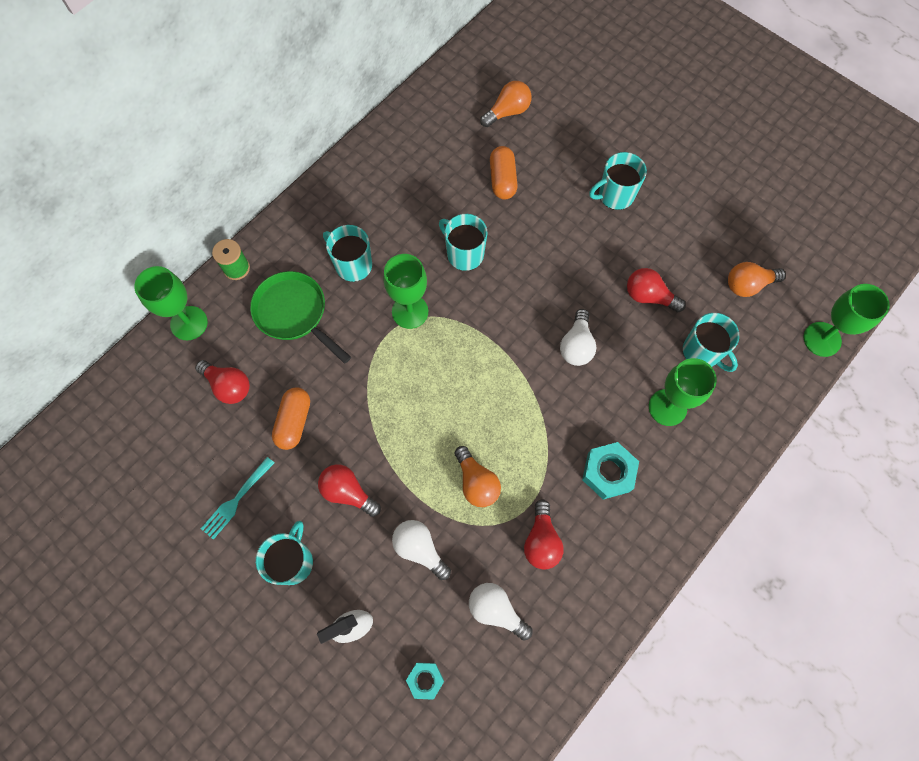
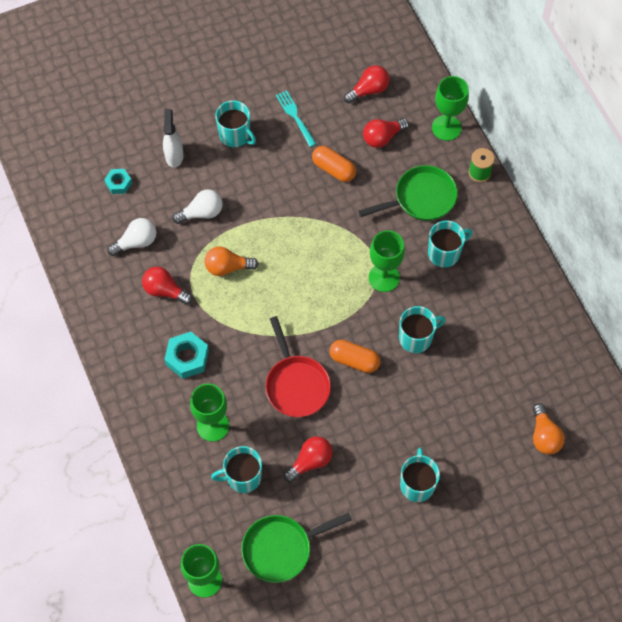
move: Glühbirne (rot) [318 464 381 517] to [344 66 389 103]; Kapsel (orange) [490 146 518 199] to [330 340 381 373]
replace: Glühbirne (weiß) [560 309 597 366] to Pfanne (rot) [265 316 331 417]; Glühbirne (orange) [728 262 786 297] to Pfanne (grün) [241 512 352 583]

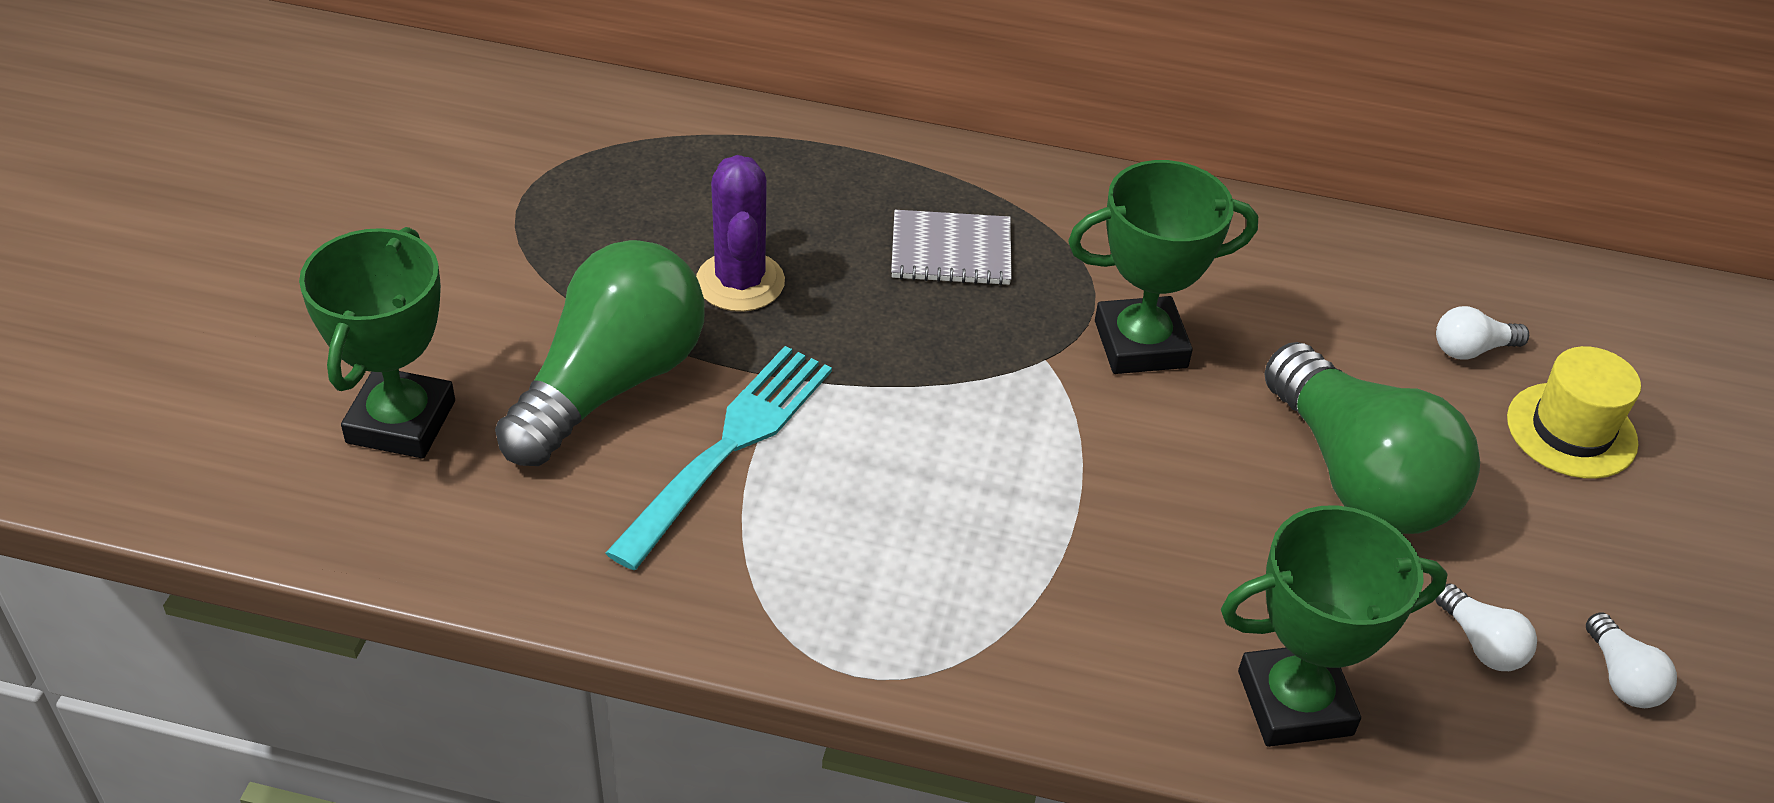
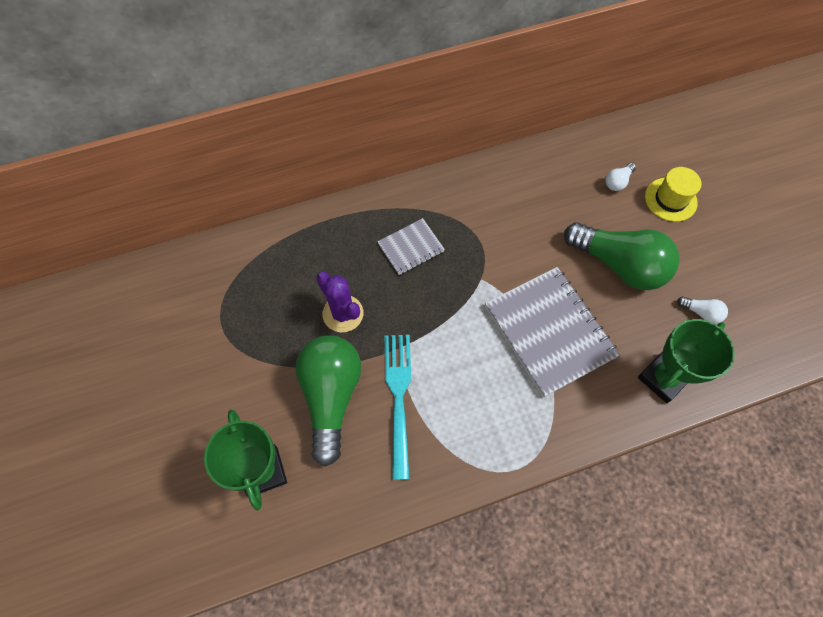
delete: Pokal (grün) [1068 160 1258 374]; Glühbirne (weiß) [1586 613 1677 708]
insert: Notizbuch (grau) [485 267 620 397]

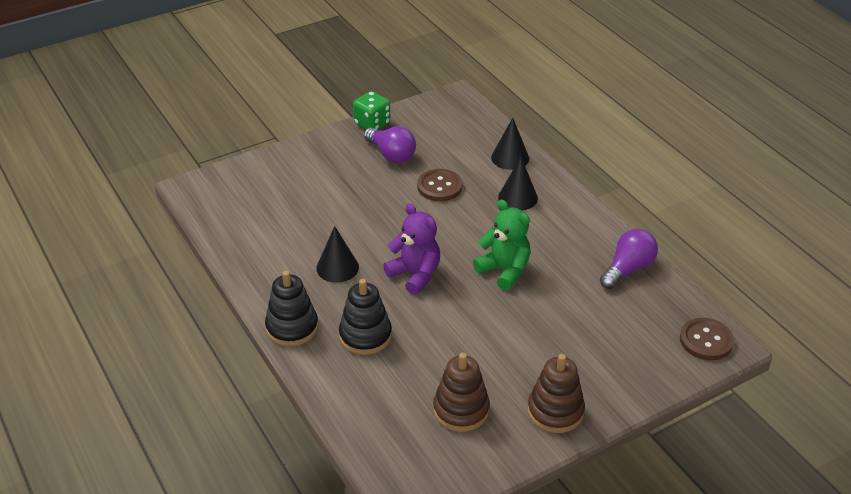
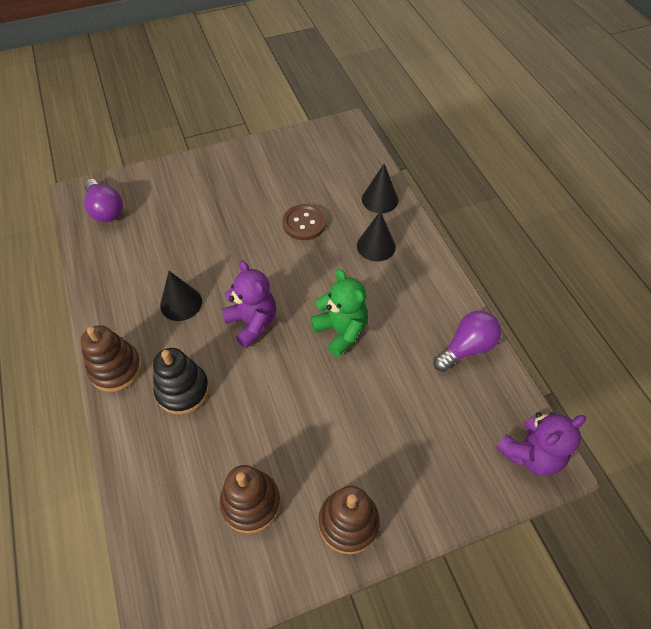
delete: Spielwürfel (grün) [353 91 390 130]
move: Glühbirne (lila) [364 126 416 163] to [84 179 123 222]
replace: Knopf (braun) [680 318 734 360] to Teddybär (lila) [496 412 586 476]
recolor: Stapelspielzeug (schwarz) [265 271 318 346] to Stapelspielzeug (braun) [80 325 142 392]

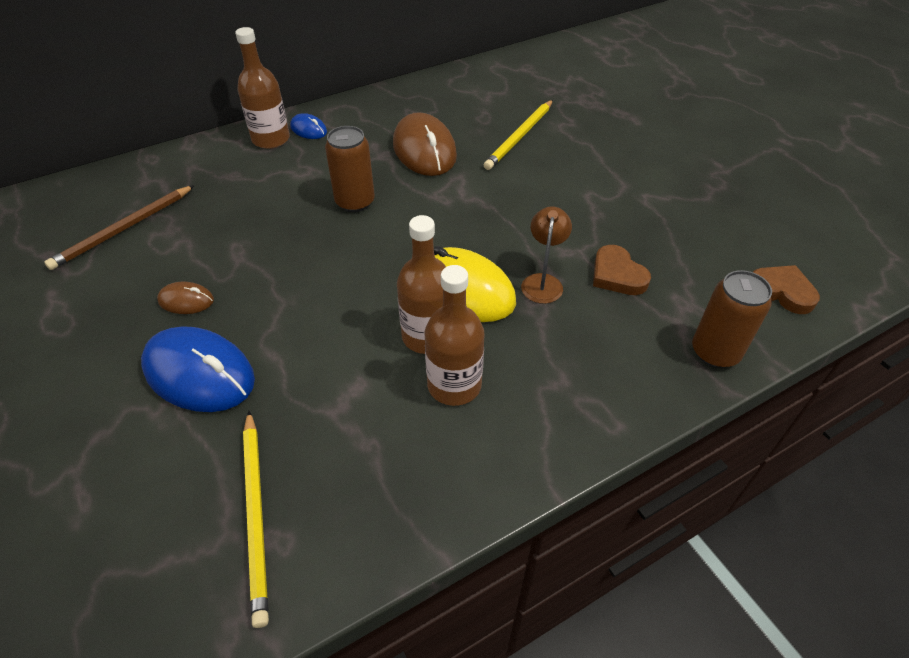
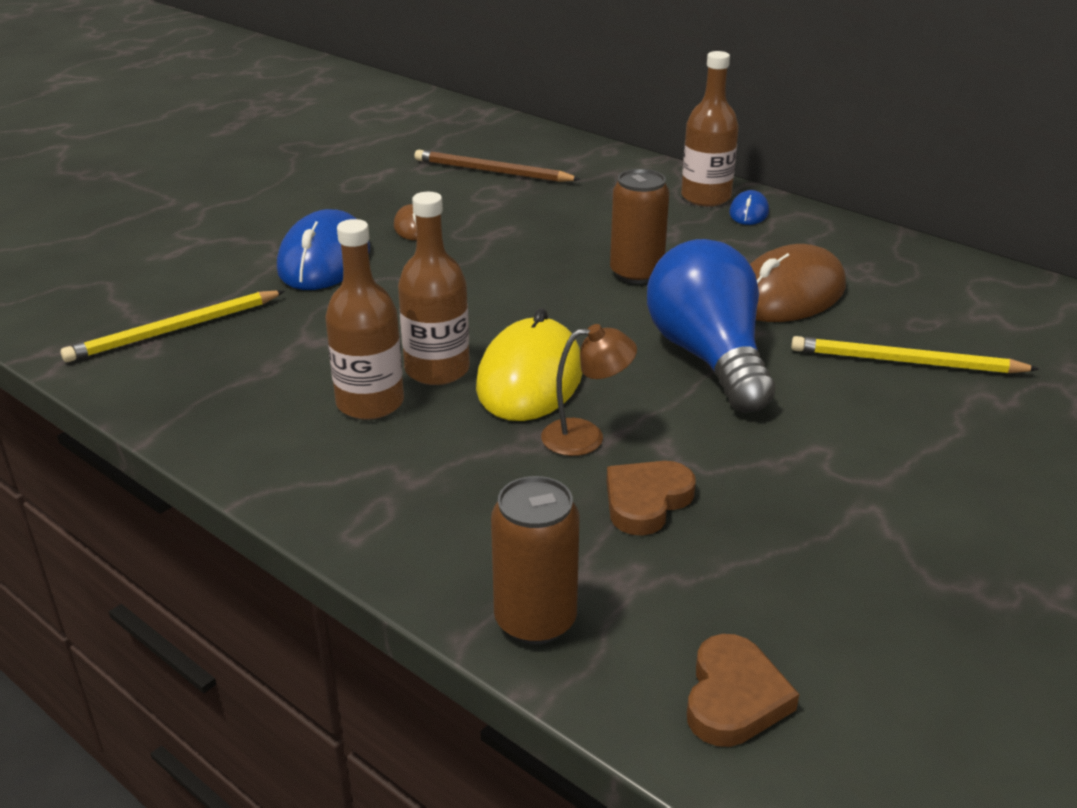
insert: Glühbirne (blau) [647 239 775 412]

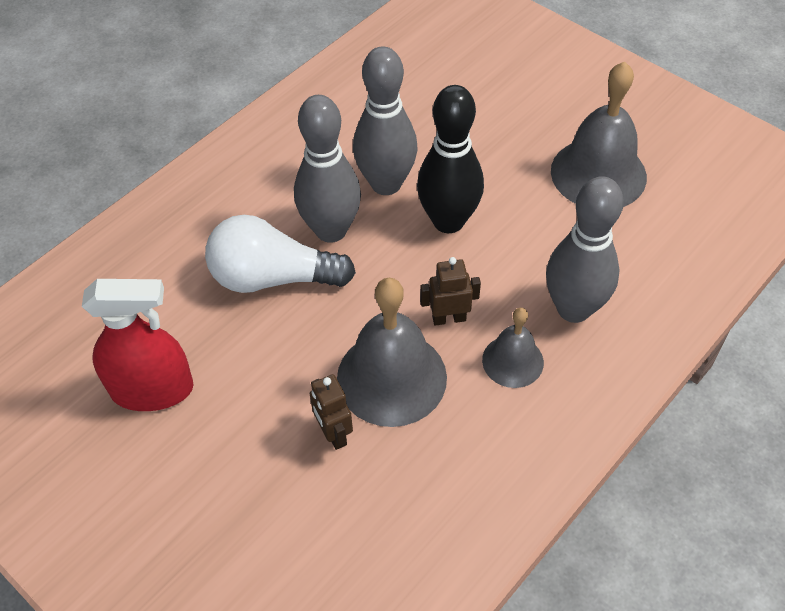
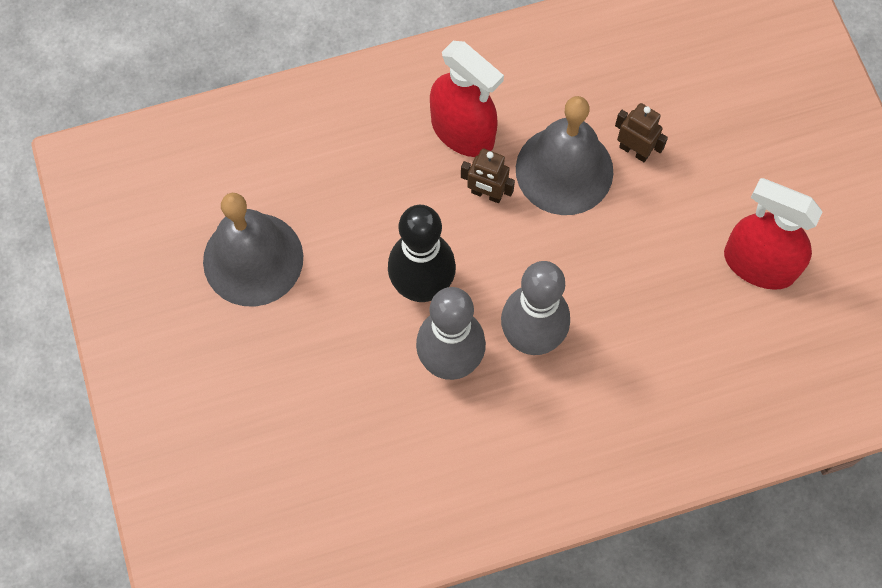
delete: Glühbirne (weiß) [205 215 356 293]; Bowlingkegel (grau) [546 176 624 323]
replace: Glocke (grau) [482 308 544 388] to Sprühflasche (rot) [430 41 504 157]
rotate: Roboter (braun) [310 374 353 450] = [615 103 668 162] 60 degrees counterclockwise

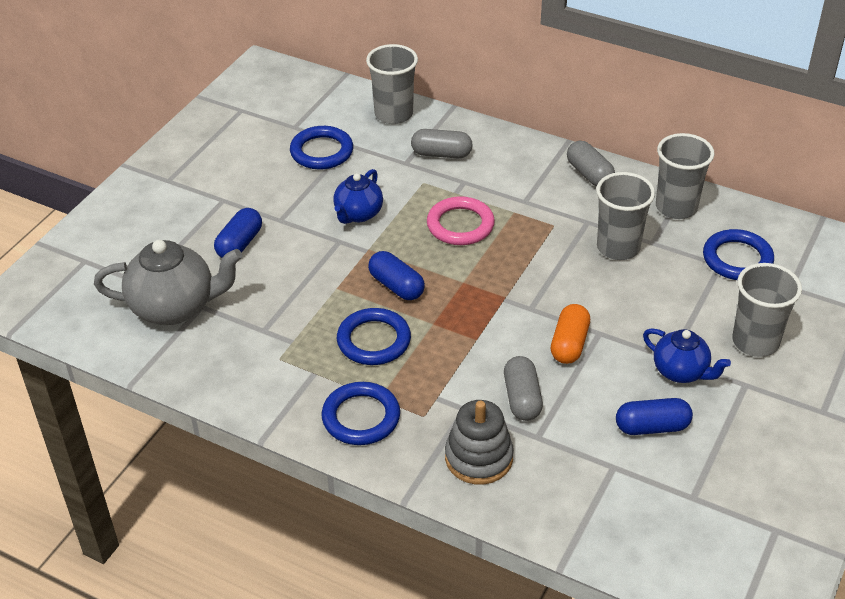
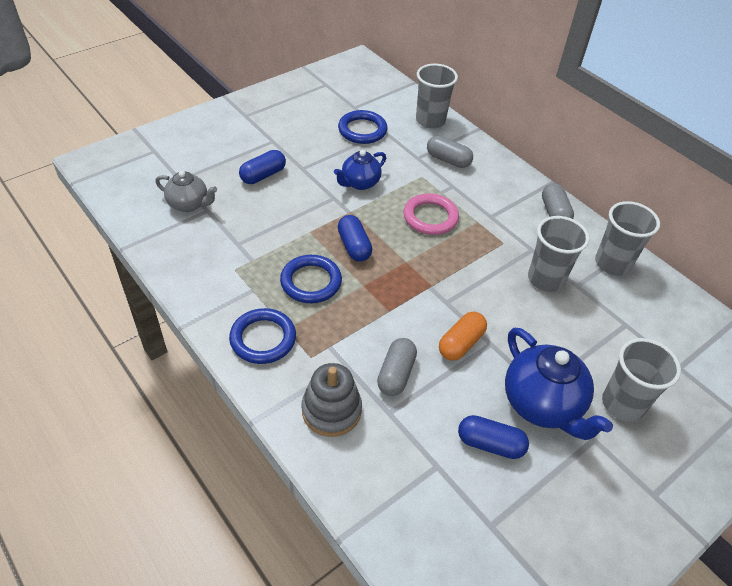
delete: Ring (blau) [703 229 774 280]
resize: Teekanne (grau) [94 240 242 325] = [155 171 217 212] x0.61; Teekanne (blau) [643 328 731 383] = [505 327 613 440] x1.64

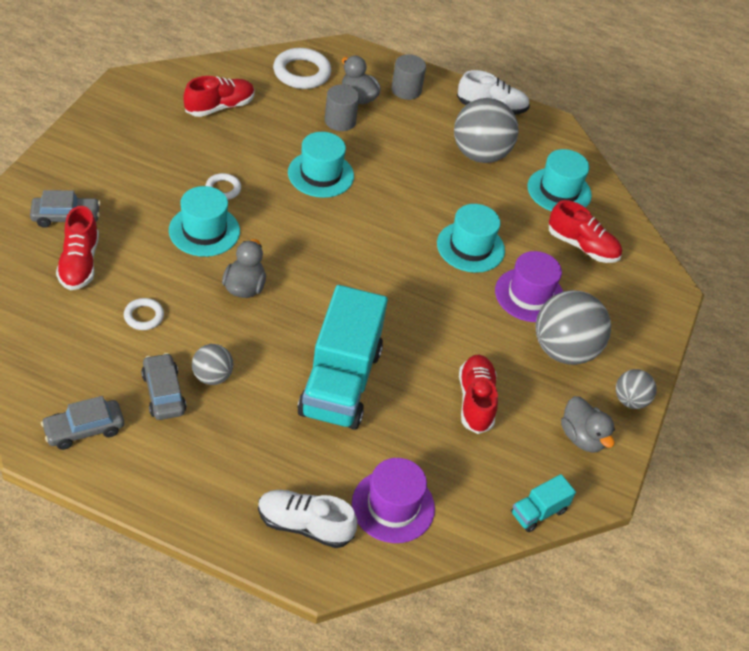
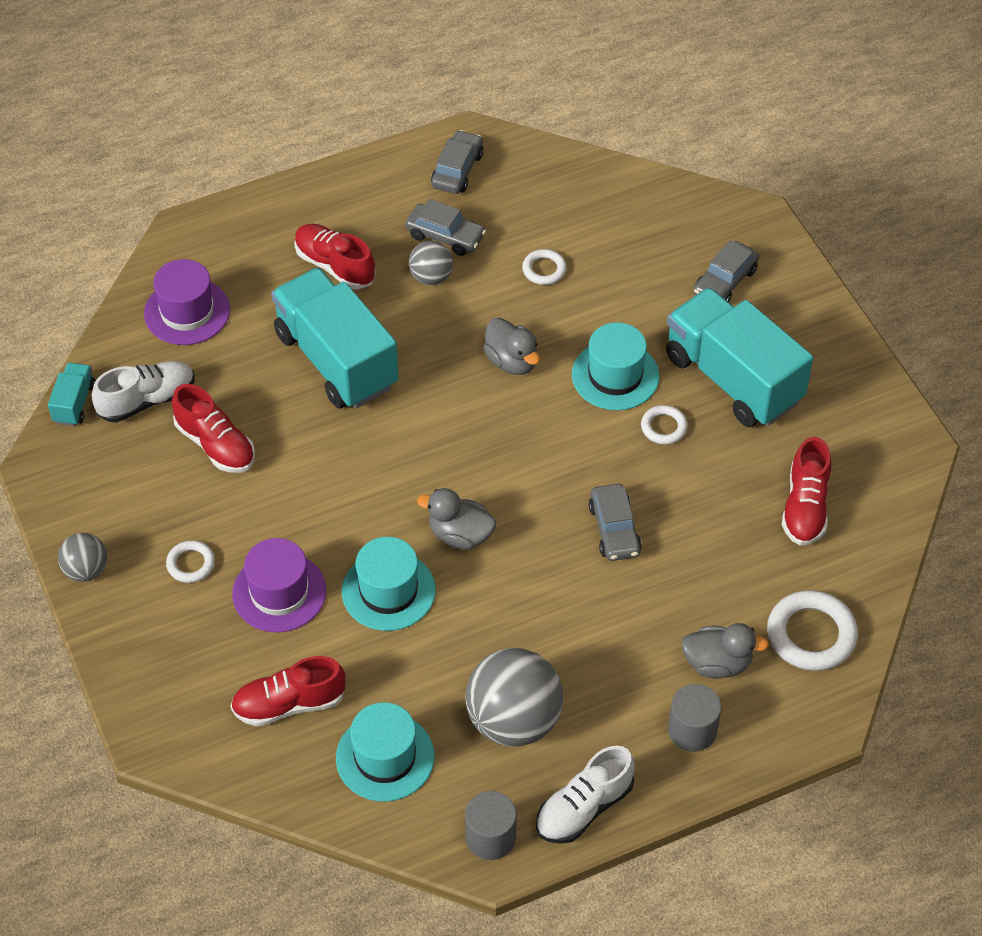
insert: Lastwagen (türkis) [666 287 813 427]
move: Schuh (rot) [56 206 99 290] to [294 224 376 289]; Schuh (weiß) [258 490 358 548] to [92 361 194 423]; Vollzylinder (grau) [324 84 359 131] to [465 791 517 860]; Ente (grau) [561 396 615 453] to [417 488 496 549]
replace: Hut (türkis) [288 132 354 198] to Auto (grau) [589 484 642 561]; Ball (grau) [535 290 611 365] to Ring (weiß) [166 540 215 583]

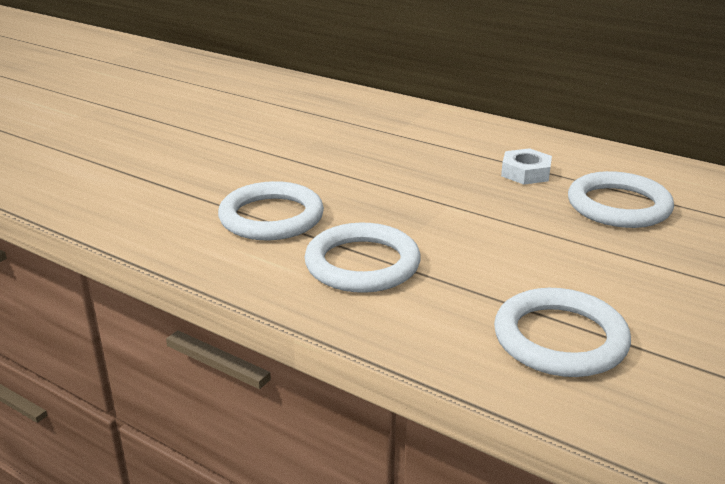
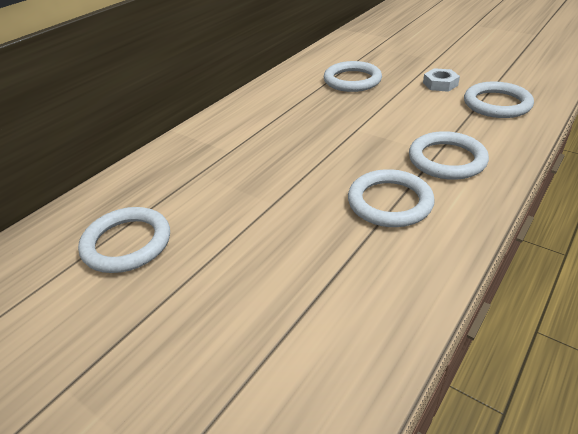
insert: Ring (weiß) [78 207 170 273]
move: Sechskantmutter (weiß) [501 148 552 185] to [423 68 460 92]

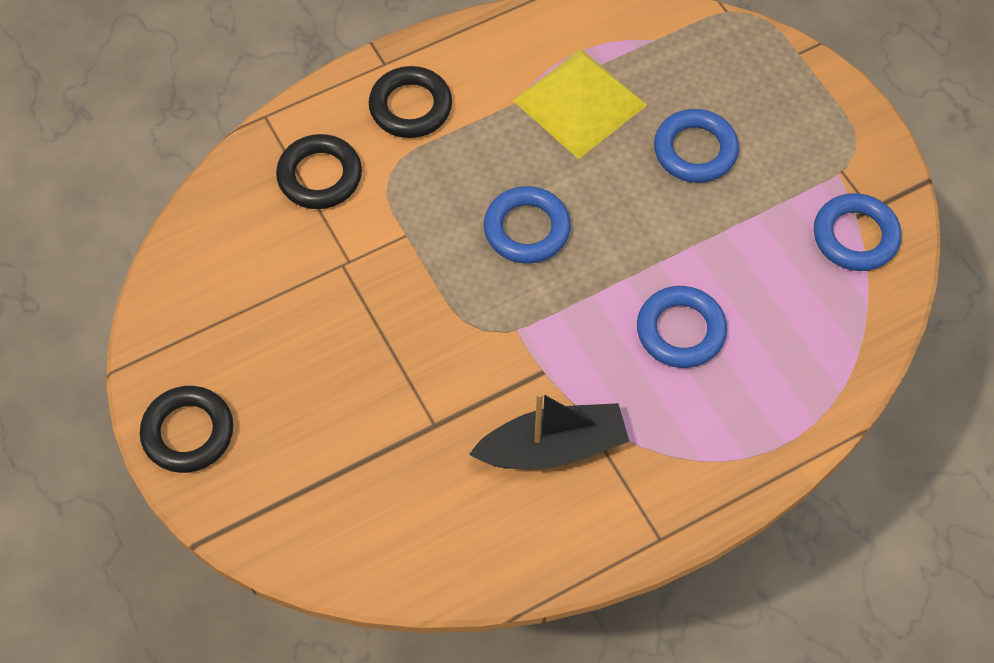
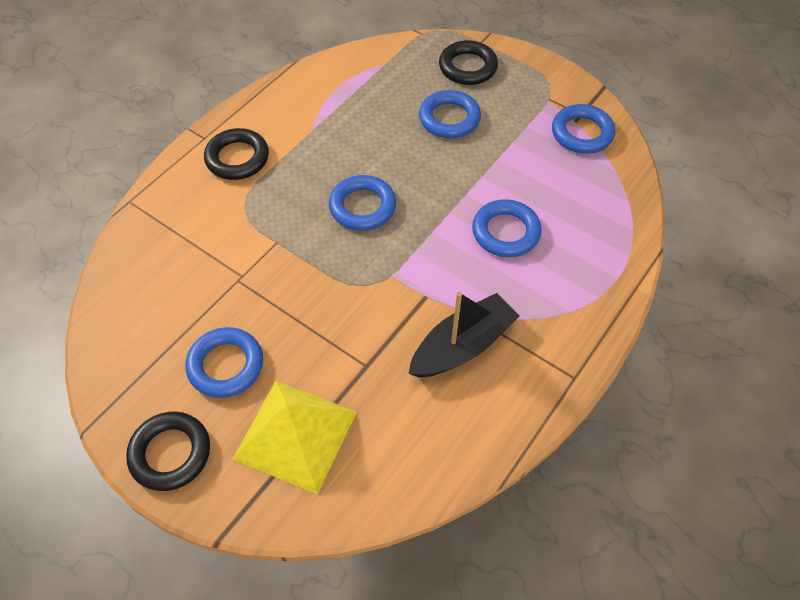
insert: Ring (blau) [186 327 263 398]
move: Ring (schwarz) [276 134 362 209] to [439 40 498 85]; Pyramide (gelb) [512 49 647 159] to [233 381 357 495]

